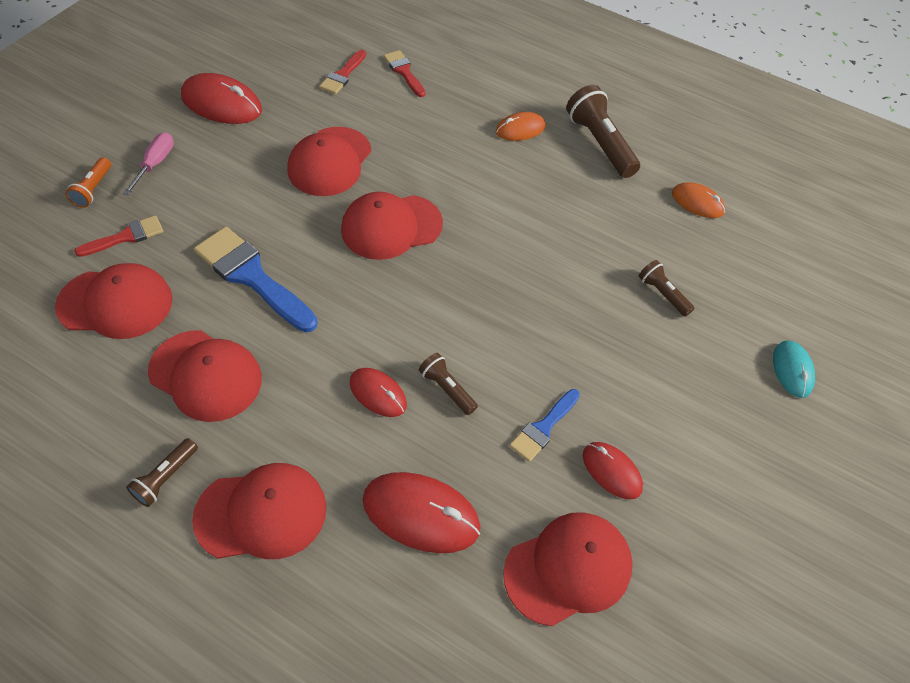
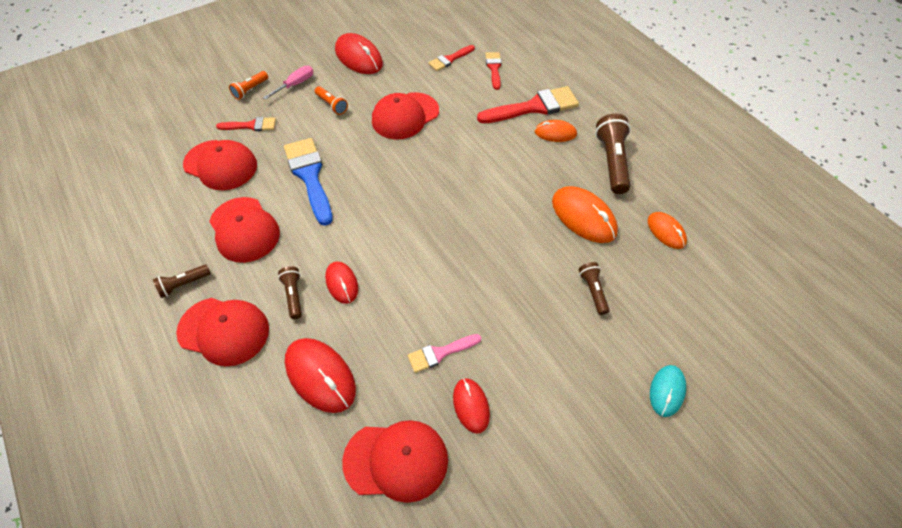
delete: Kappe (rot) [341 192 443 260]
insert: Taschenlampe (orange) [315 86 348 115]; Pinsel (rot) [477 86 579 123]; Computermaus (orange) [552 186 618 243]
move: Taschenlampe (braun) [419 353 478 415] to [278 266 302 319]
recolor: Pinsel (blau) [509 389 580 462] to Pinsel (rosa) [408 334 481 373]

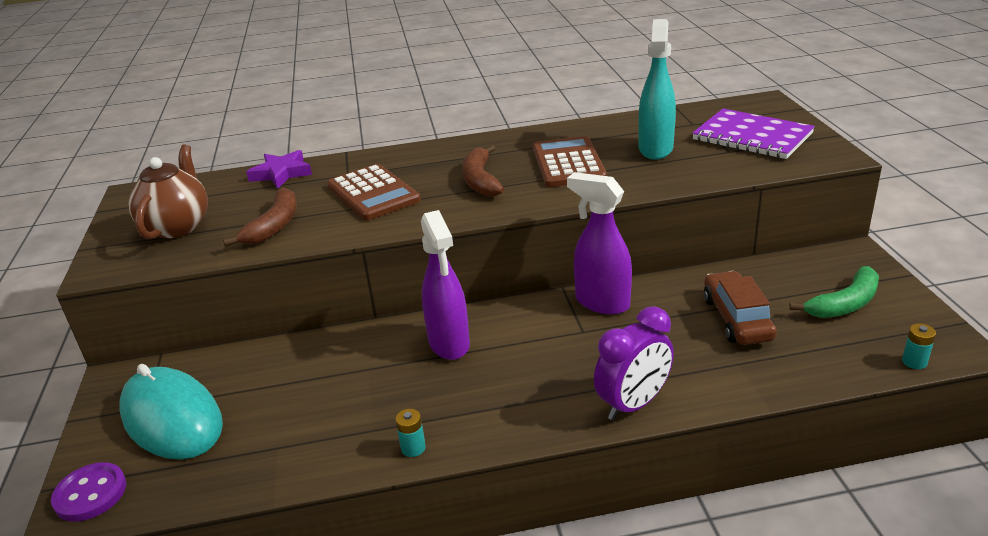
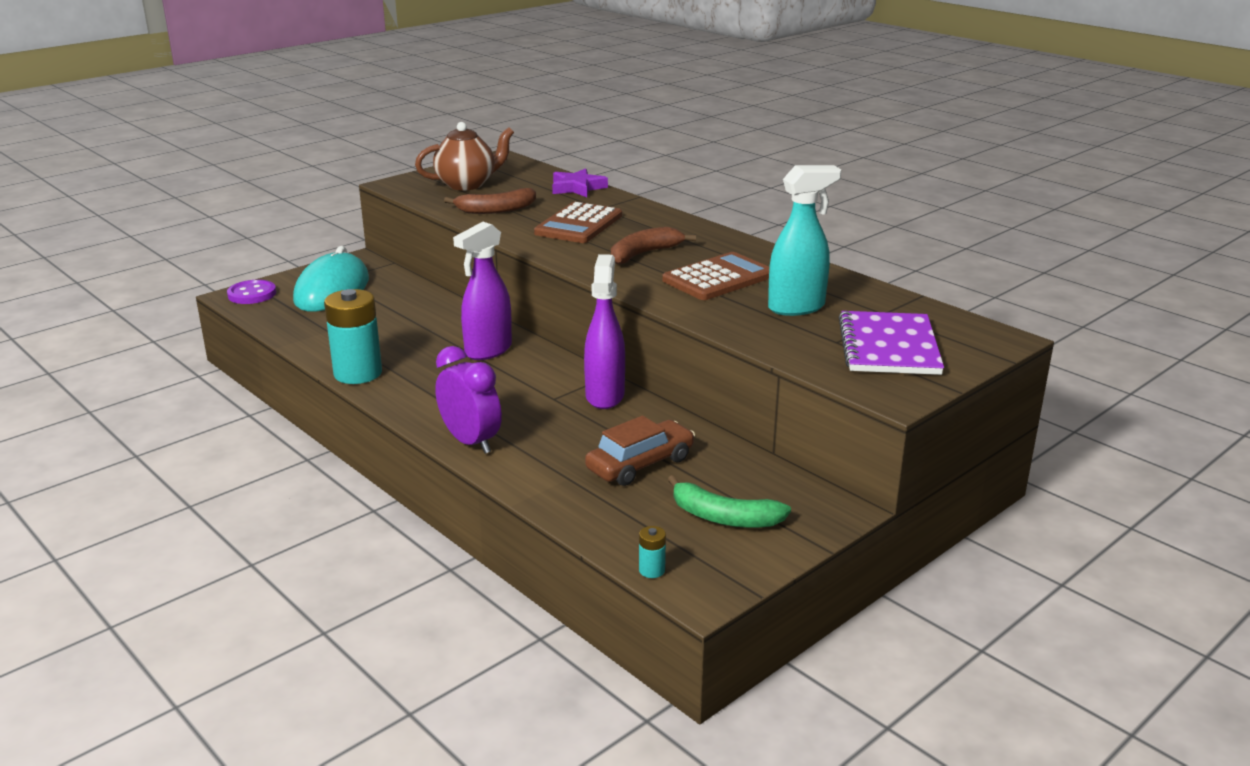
rotate: Wecker (lila) [594 306 674 420] = [435 346 502 454] 150 degrees counterclockwise
resize: Batterie (türkis) [395 409 426 457] = [324 289 382 384] x2.40

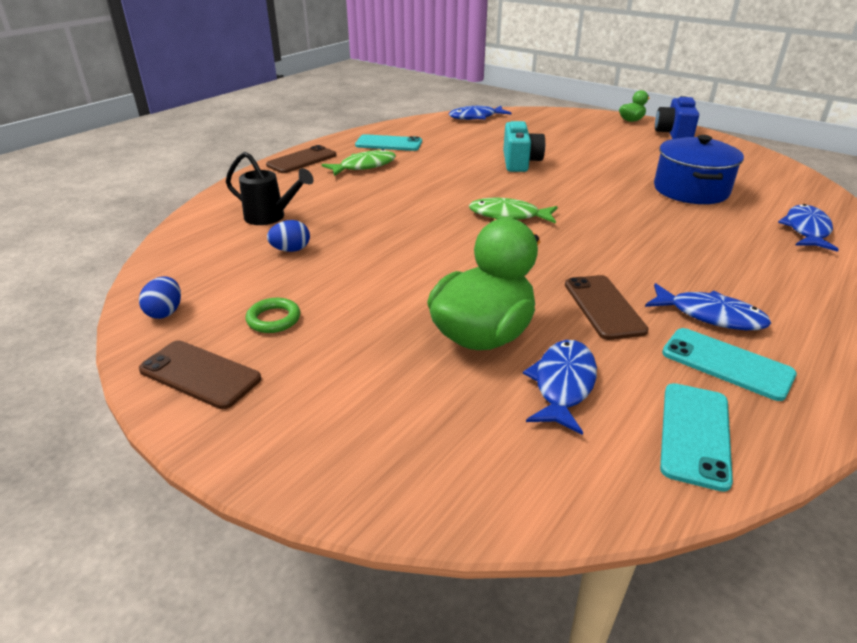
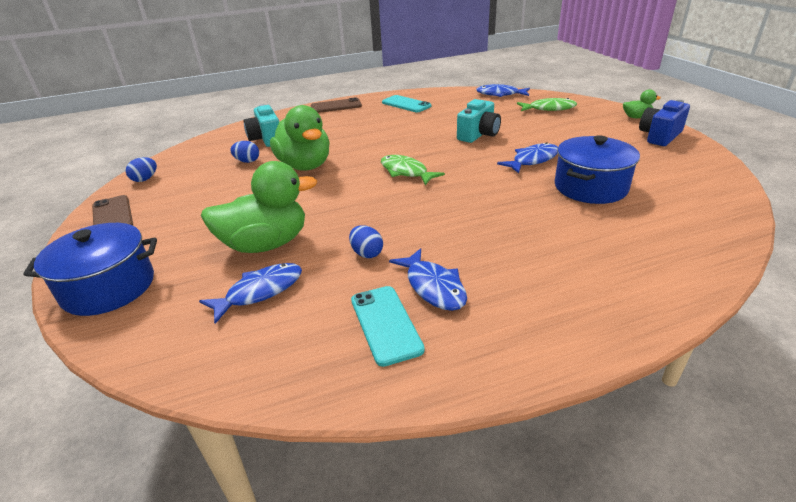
delete: Ring (grün) [246 298 300 333]; Handy (türkis) [660 383 733 492]
insert: Kochtopf (blau) [23 223 157 316]; Ente (grün) [270 105 330 171]
move: Fisch (grün) [322 149 396 176] to [517 98 577 111]; Fisch (blau) [778 204 839 252] to [497 142 558 174]
replace: Gießkanne (schwarz) [226 152 314 225] to Kamera (türkis) [244 104 279 147]; Handy (braun) [565 275 649 340] to Ei (blau) [349 225 383 258]

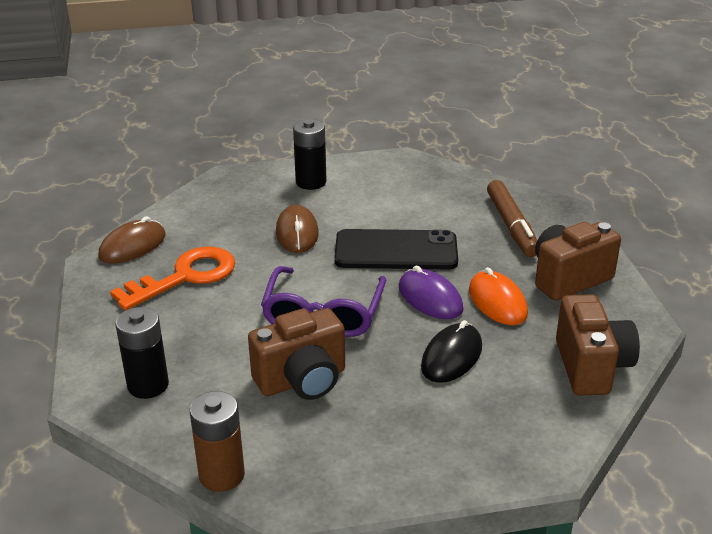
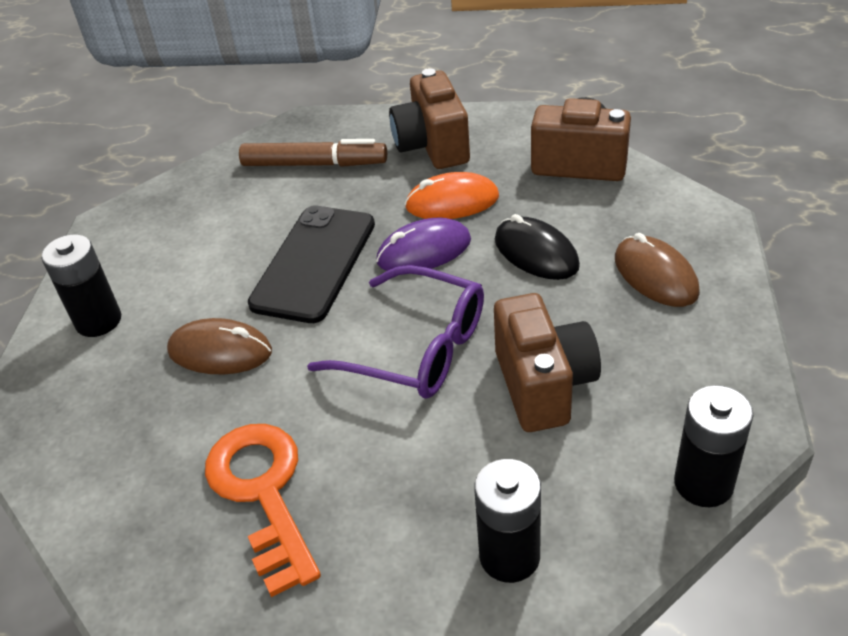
move: Computermaus (braun) [98 216 166 264] to [615 233 700 307]
recolor: Batterie (braun) [190 391 245 492] to Batterie (schwarz) [674 385 754 507]

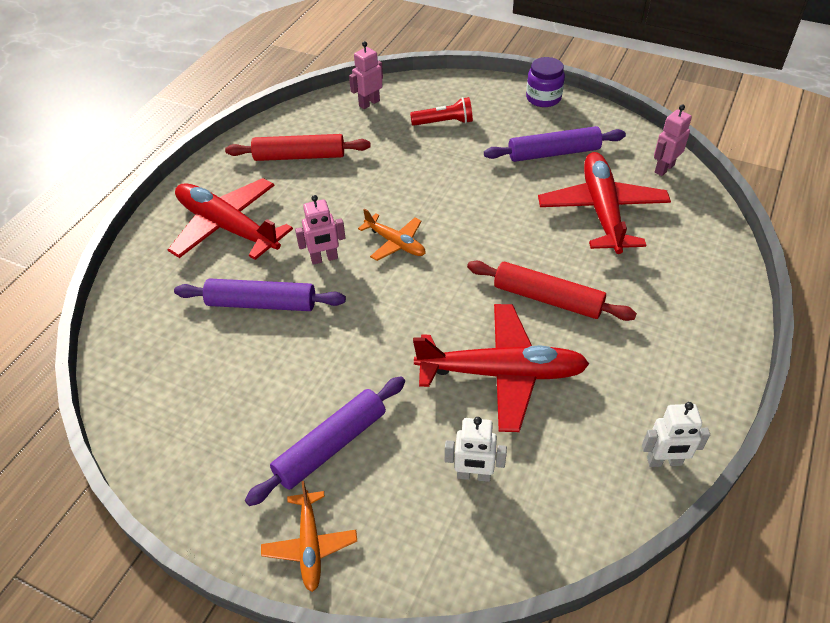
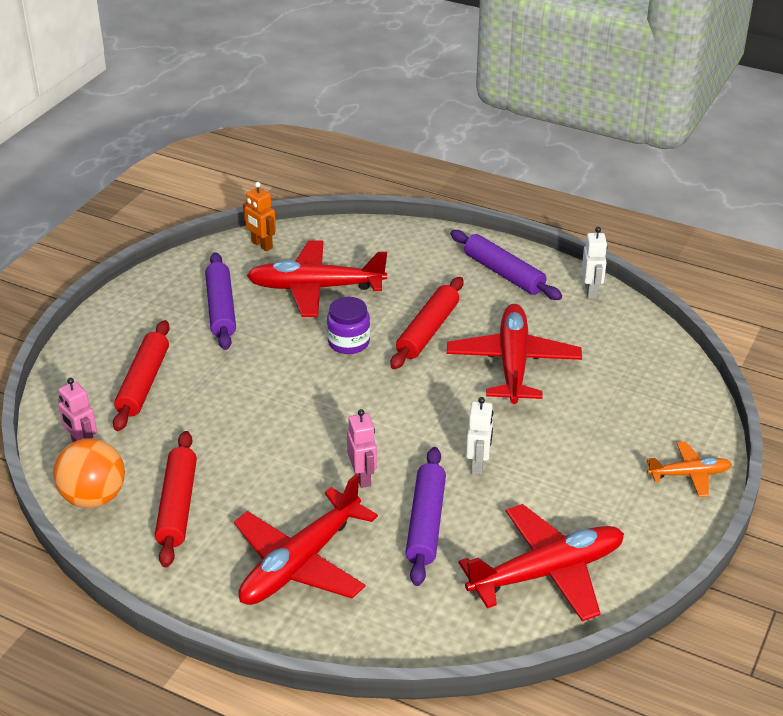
delete: Flugzeug (orange) [358 208 425 261]
insert: Ball (orange) [53 438 125 508]; Flugzeug (rot) [458 504 624 621]
move: Nudelholz (lila) [245 377 405 506] to [450 230 562 300]; Roboter (weiß) [445 417 507 482] to [466 397 493 475]; Einmachglas (lila) [526 57 565 107] to [327 297 370 354]
replace: Taschenlampe (rot) [410 97 473 126] to Nudelholz (rot) [113 320 170 431]
recolor: Roboter (rosa) [654 104 692 176] to Roboter (orange) [243 182 276 251]

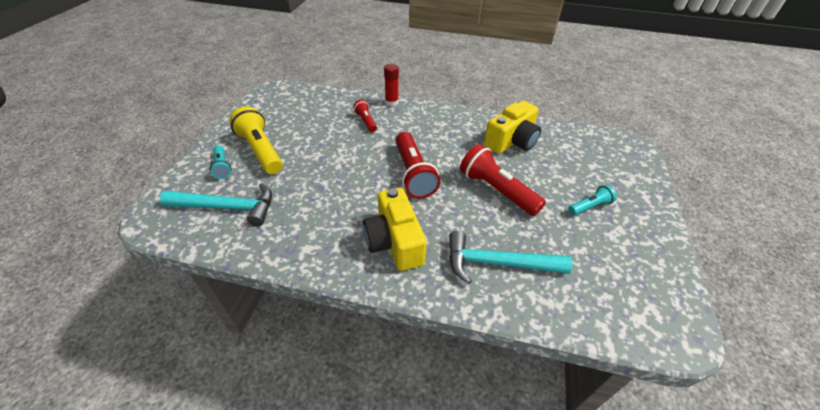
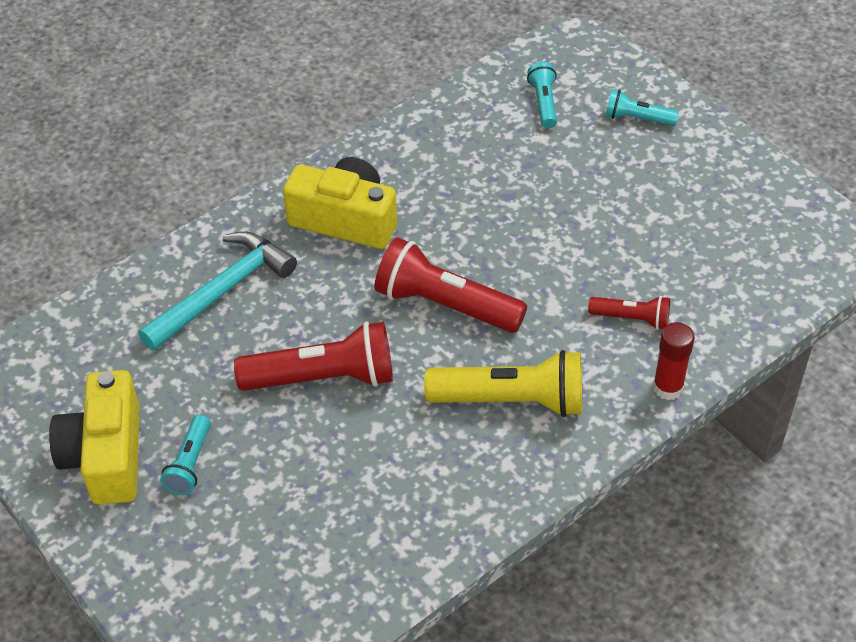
move: Taschenlampe (gelb) [230 107 283 174] to [424 350 582 417]; Kamera (gelb) [484 101 541 154] to [49 370 140 505]
replace: Hammer (türkis) [160 183 272 226] to Taschenlampe (türkis) [527 62 557 128]

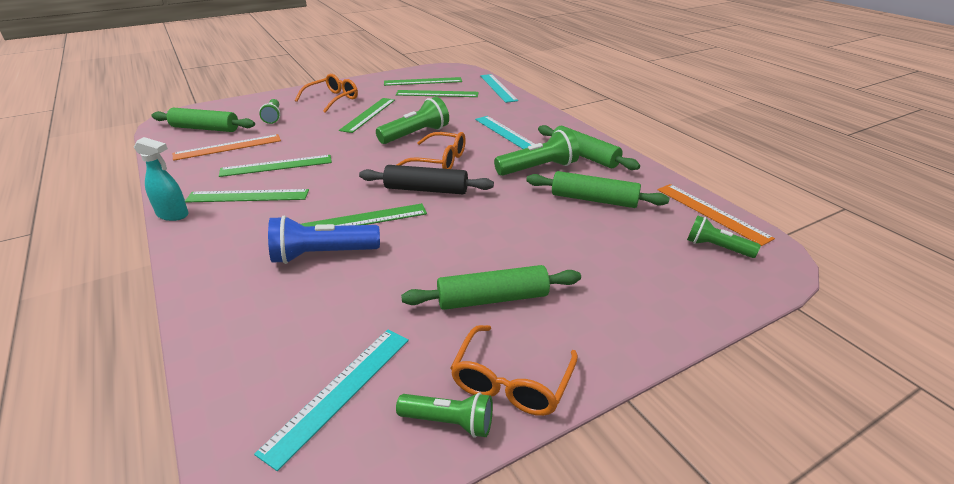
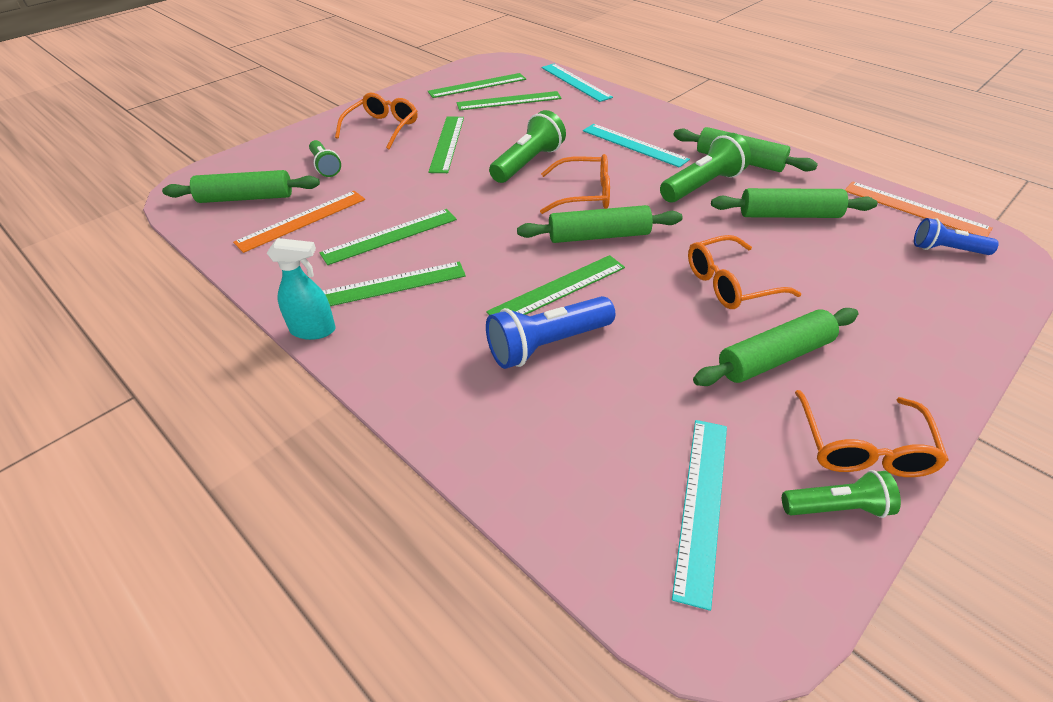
insert: Brille (orange) [688 235 802 309]
recolor: Nudelholz (schwarz) [359 165 494 194] to Nudelholz (grün) [517 205 682 243]; Taschenlampe (grün) [687 215 761 258] to Taschenlampe (blau) [914 218 999 255]

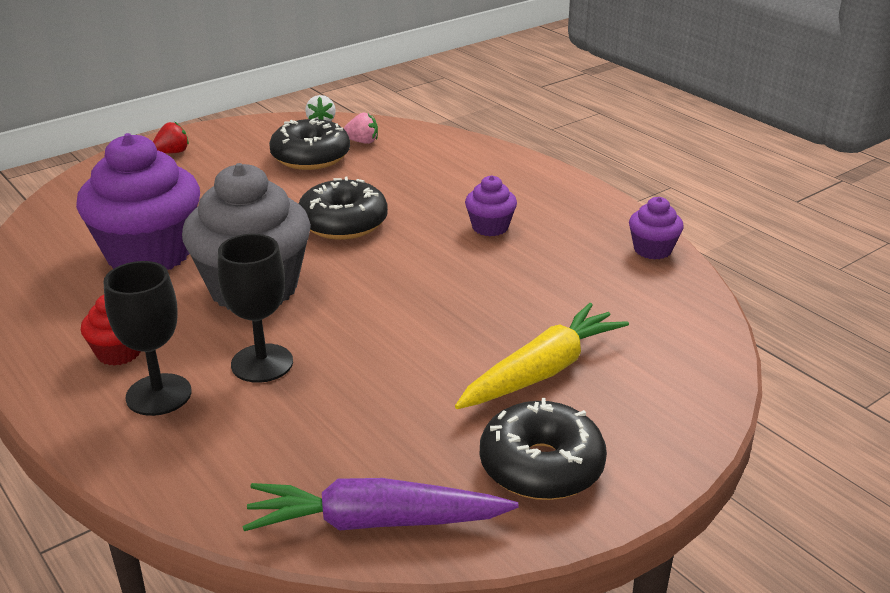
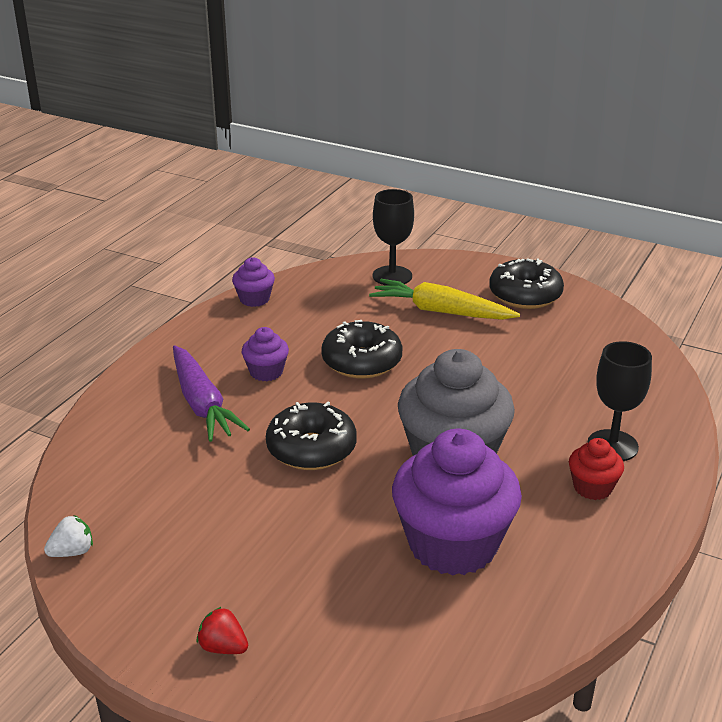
delete: Erdbeere (rosa) [343 112 378 144]
move: Kelch (schwarz) [218 234 293 383] to [373 189 414 286]; Karotte (lila) [242 478 519 531] to [173 345 250 442]; Donut (schwarz) [269 119 350 170] to [321 320 403 379]

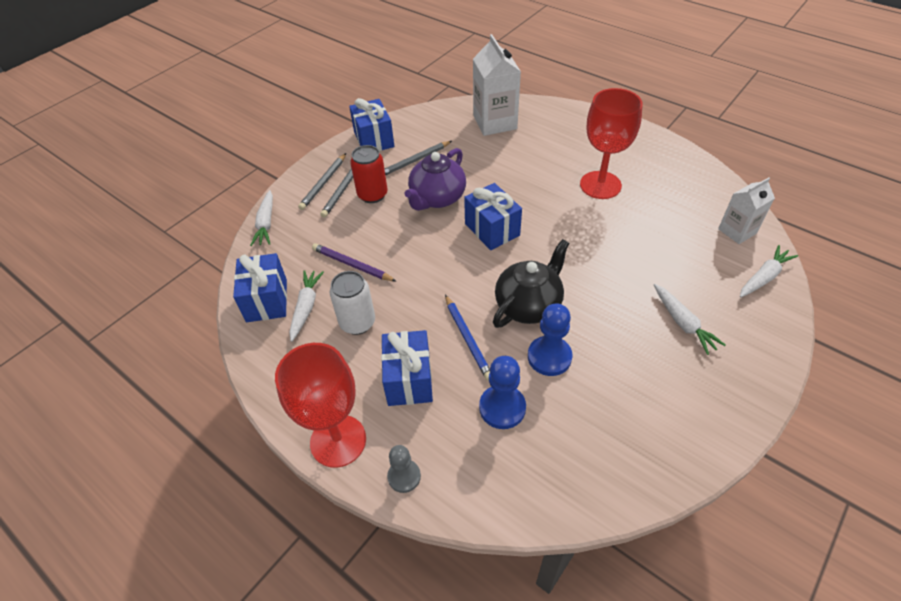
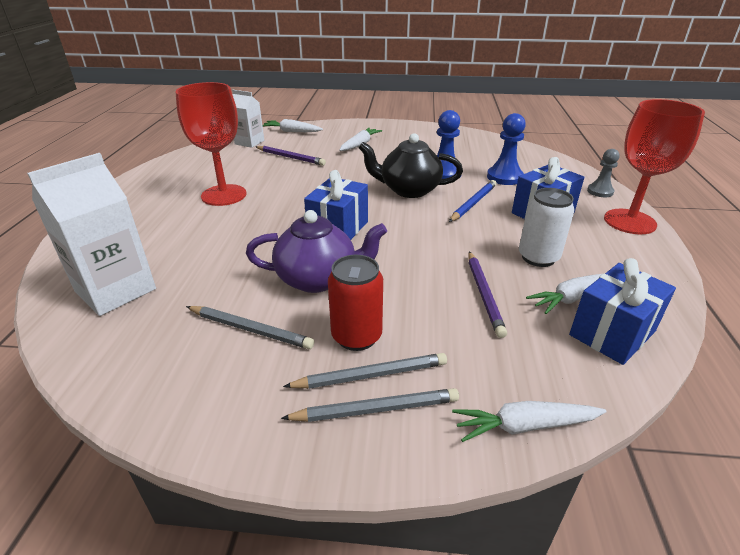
delete: Geschenk (blau) [349 98 394 151]
insert: Bleistift (lila) [256 146 326 166]
rotate: Karotte (weiß) [250 190 273 246] = [452 401 607 442] 150 degrees counterclockwise

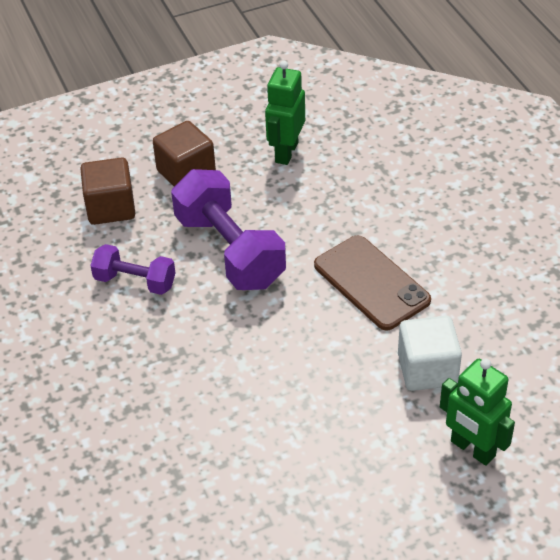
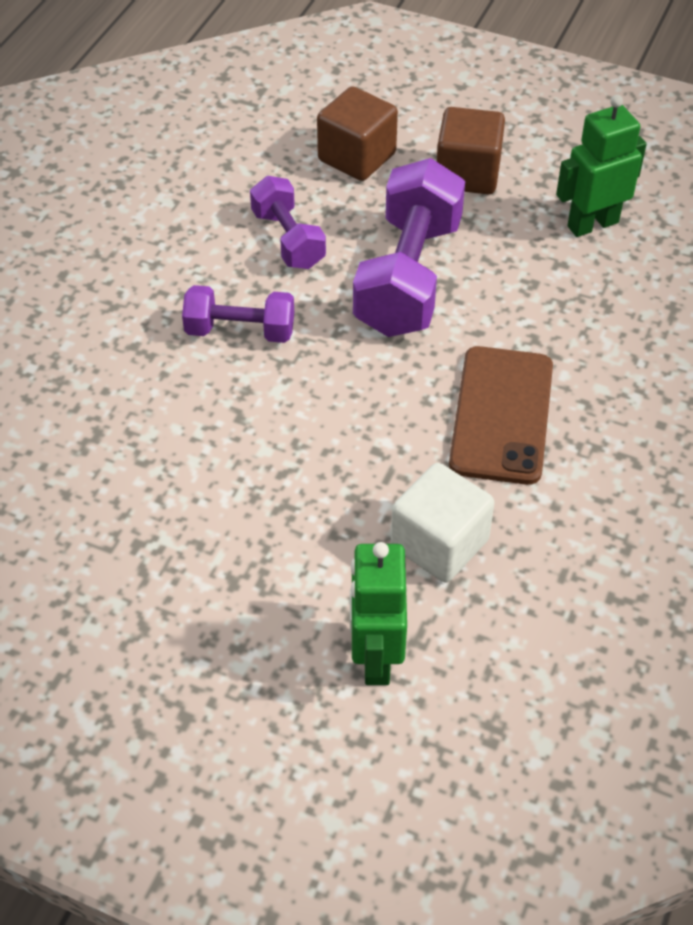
insert: Hantel (lila) [182 285 294 343]

